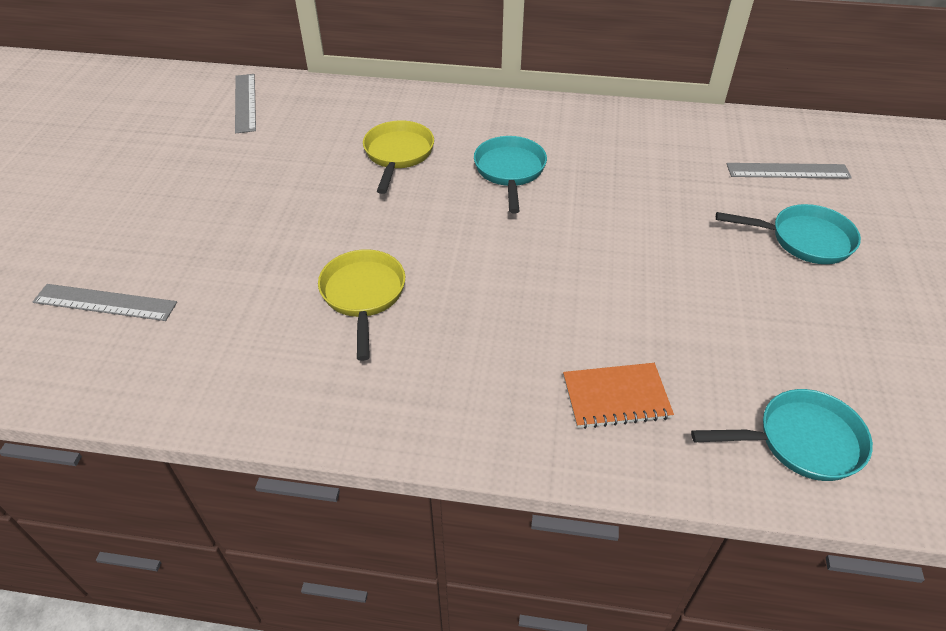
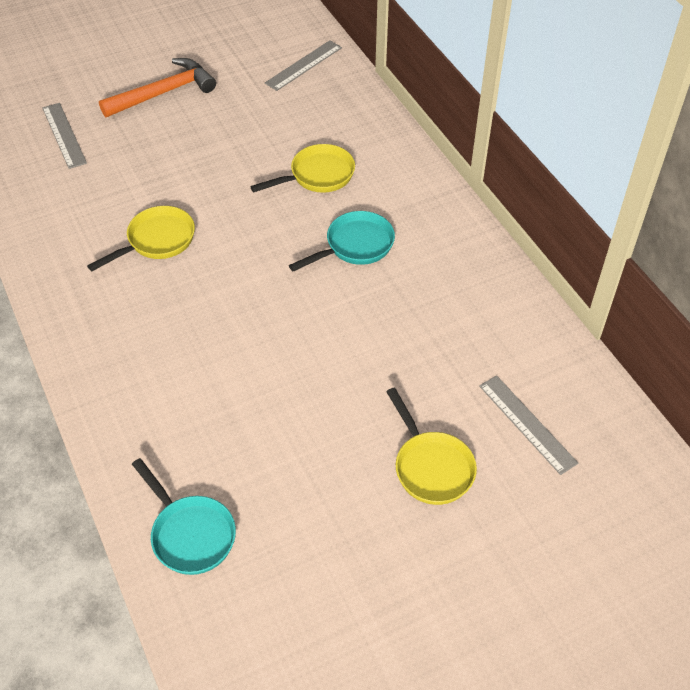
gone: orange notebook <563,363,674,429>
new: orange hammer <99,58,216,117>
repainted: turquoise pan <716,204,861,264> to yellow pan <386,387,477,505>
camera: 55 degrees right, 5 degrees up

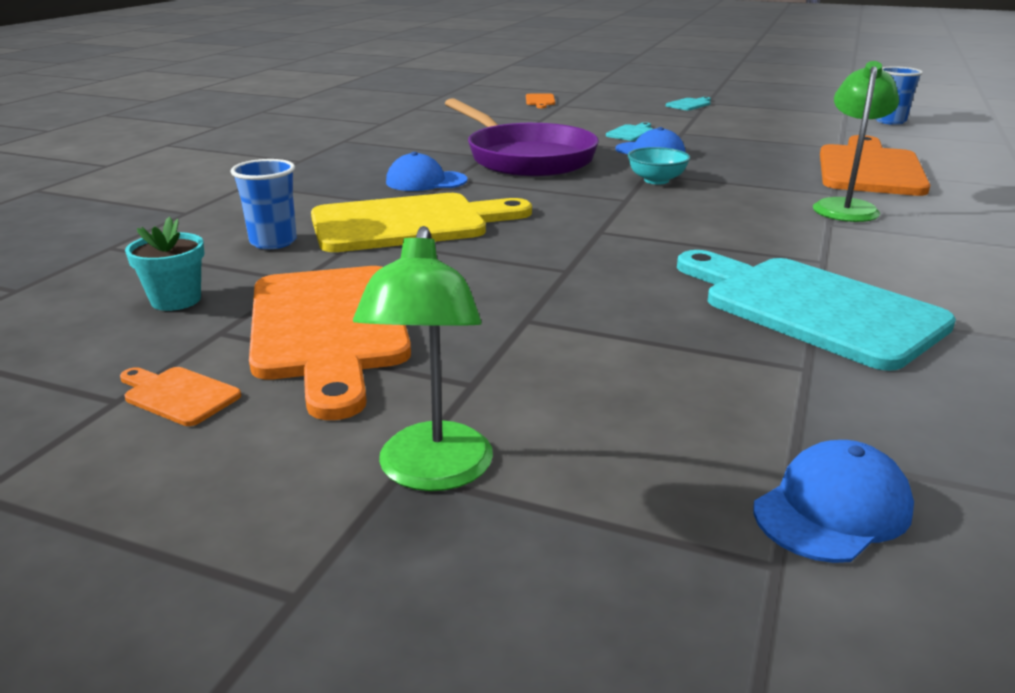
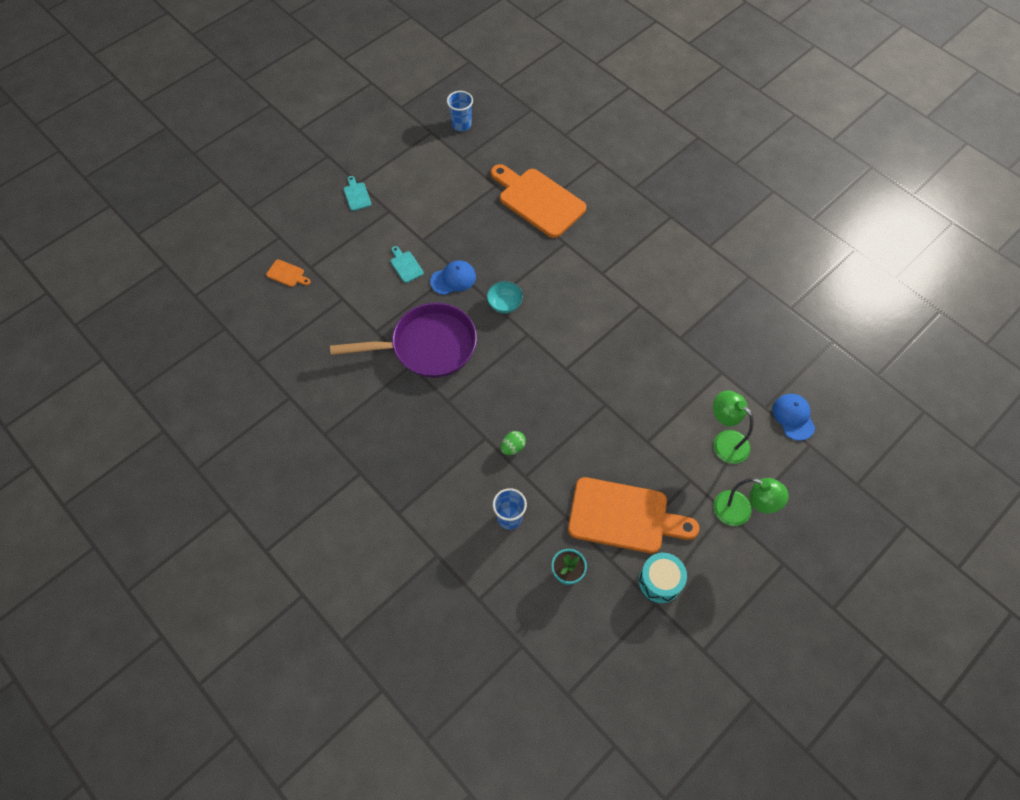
gone: blue cap <386,152,468,191>; turquoise cutting board <677,250,956,371>
shifted: green lamp <813,61,899,222> to <713,390,754,464>
swapped: yellow cutting board <311,193,532,252> to green egg <501,431,526,455>; orange cutting board <120,367,241,426> to turquoise drum <639,553,687,603>
camera: 65 degrees left, 35 degrees up

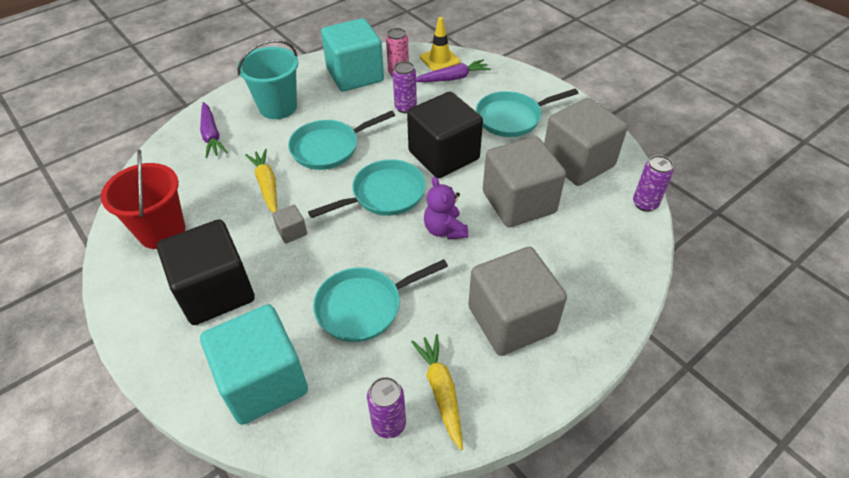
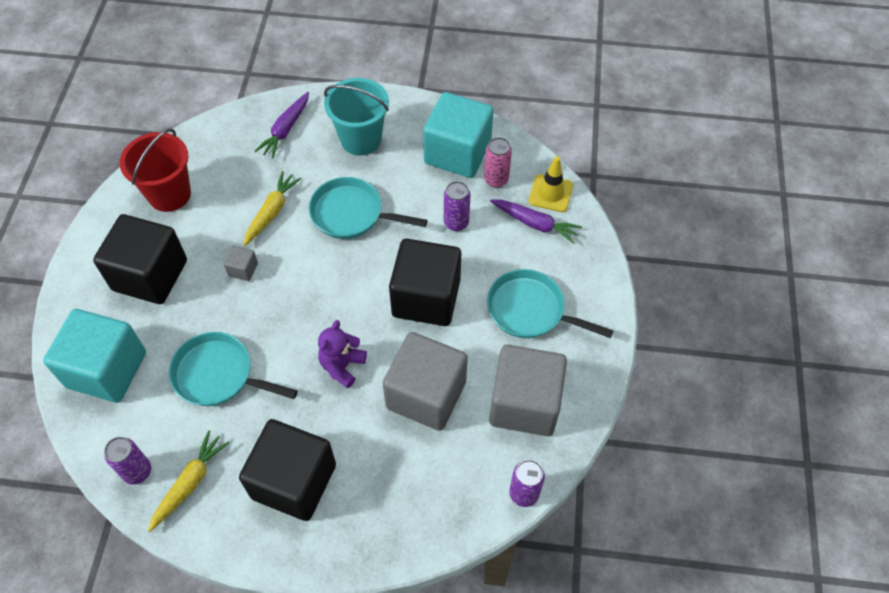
gone: turquoise pan <308,159,426,218>
repainted: grey cube <468,247,567,356> to black cube <239,419,336,521>
camera: 45 degrees right, 10 degrees up

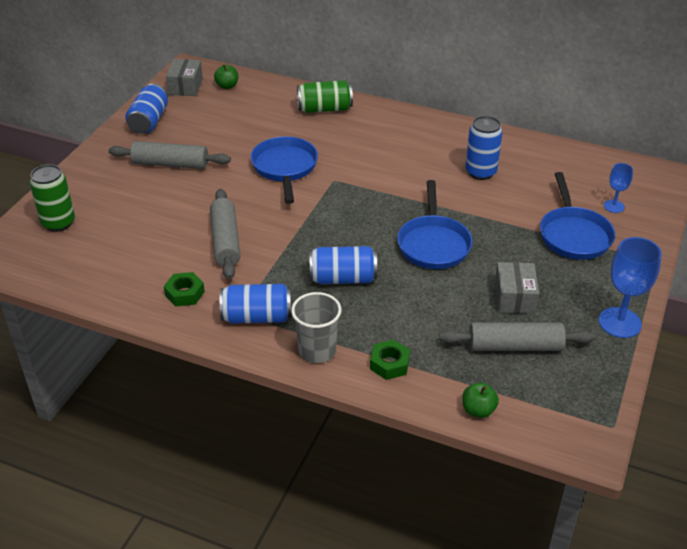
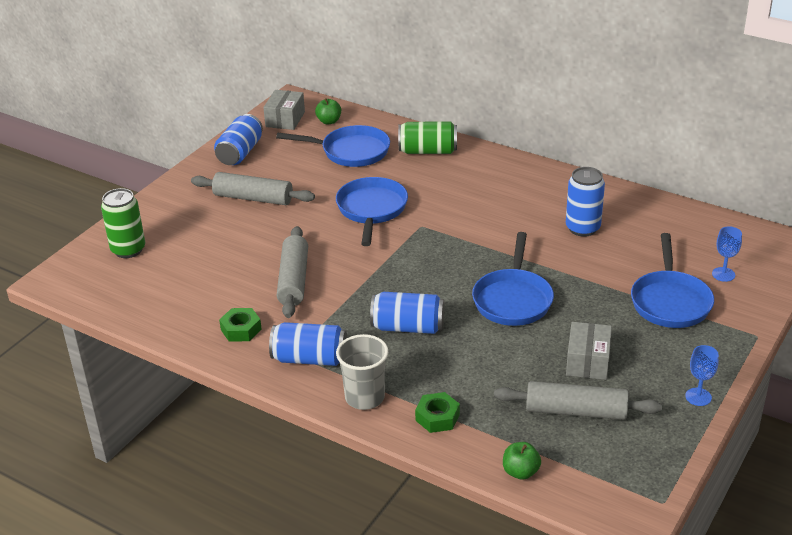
new: blue pan <276,125,390,167>
scaled: blue goblet <599,237,662,338> = <685,345,719,406> x0.56
camera: 10 degrees right, 5 degrees down

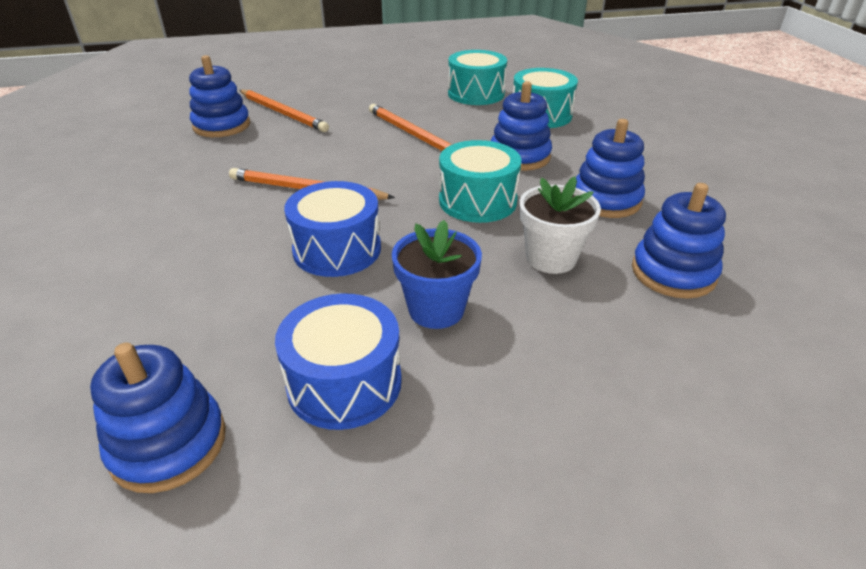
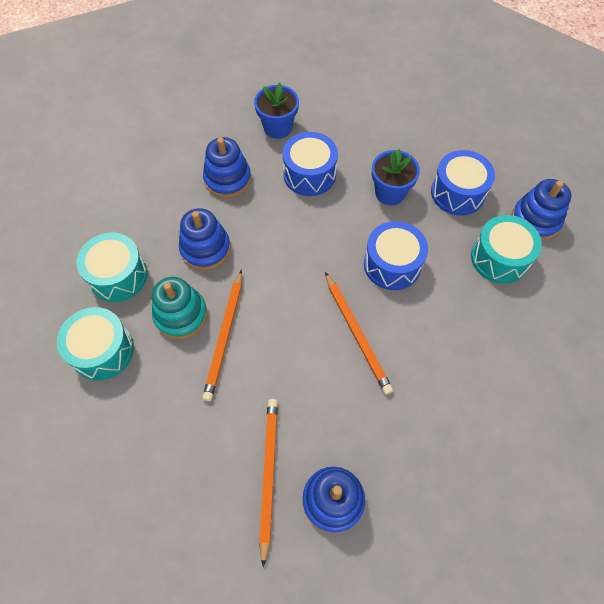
new: turquoise stacking toy <152,277,207,339>
shifted: turquoise drum <439,140,521,223> to <471,215,542,284>
swapped: blue stacking toy <632,183,726,299> to blue flower pot <254,83,299,139>; white flower pot <519,176,601,274> to blue drum <282,132,338,196>
camera: 130 degrees left, 25 degrees up

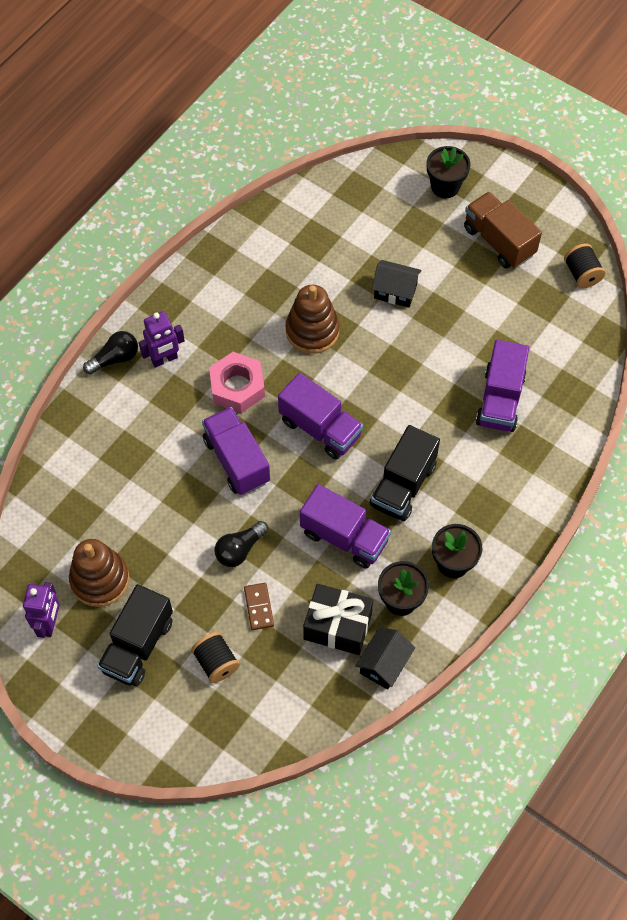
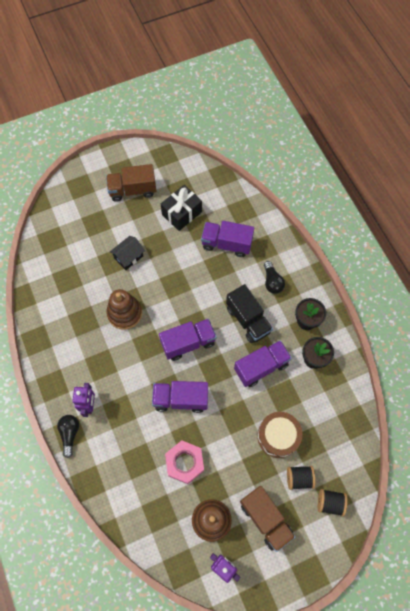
gone: black house <355,627,415,690>; black flower pot <427,146,470,198>
shifted: black gift <303,584,373,655> to <161,185,202,231>; pink nut <209,352,265,413> to <165,441,204,484>; black light bulb <215,521,268,567> to <264,261,285,294>; black spool <564,243,606,288> to <318,489,347,517>
swapped: brown domino <244,583,274,630> to brown drum <257,412,303,458>
repainted: black truck <97,584,173,686> to brown truck <240,486,295,552>
rotated: purple truck <476,340,529,432> = <201,221,254,257> 150 degrees clockwise
camera: 60 degrees left, 5 degrees up

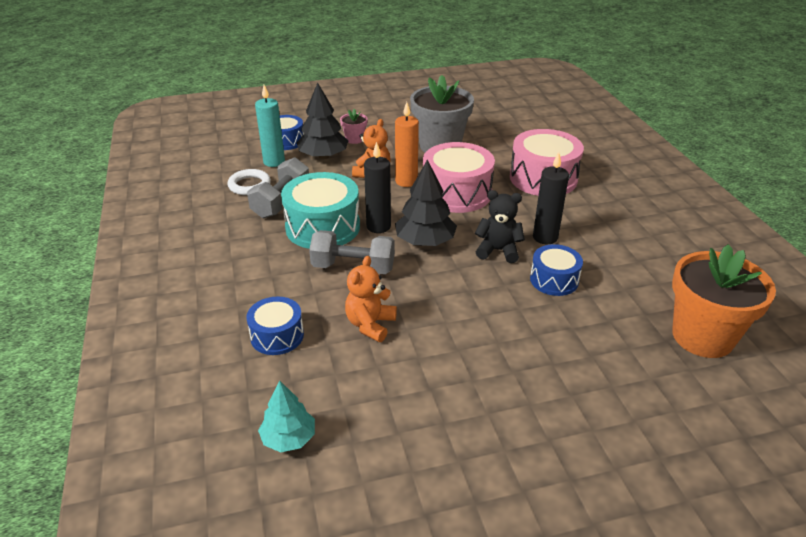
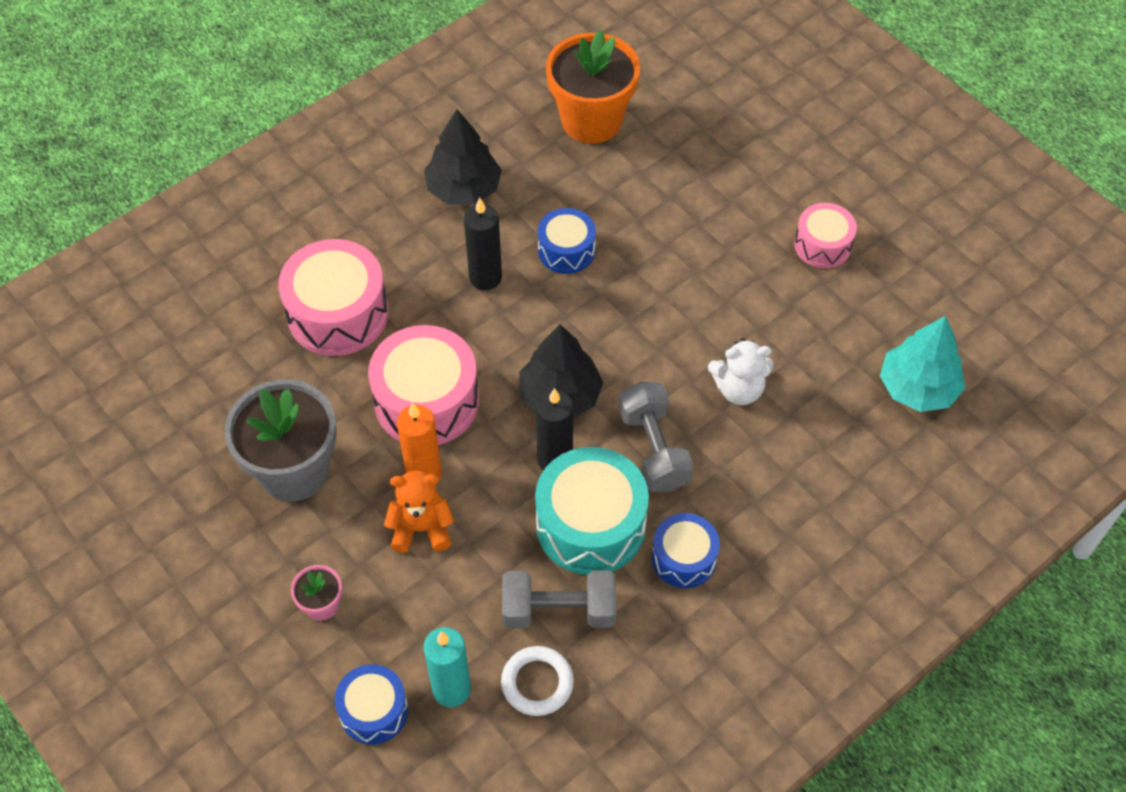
gone: black teddy bear <475,190,525,263>
new: pink drum <794,203,857,268>
shifted: black tree <297,82,349,159> to <424,110,502,204>; blue drum <246,297,304,355> to <652,513,720,588>
repainted: orange teddy bear <345,256,397,342> to white teddy bear <708,338,773,405>
scaled: turquoise tree <258,380,315,452> = <880,316,965,412> x1.51
camera: 115 degrees left, 20 degrees up

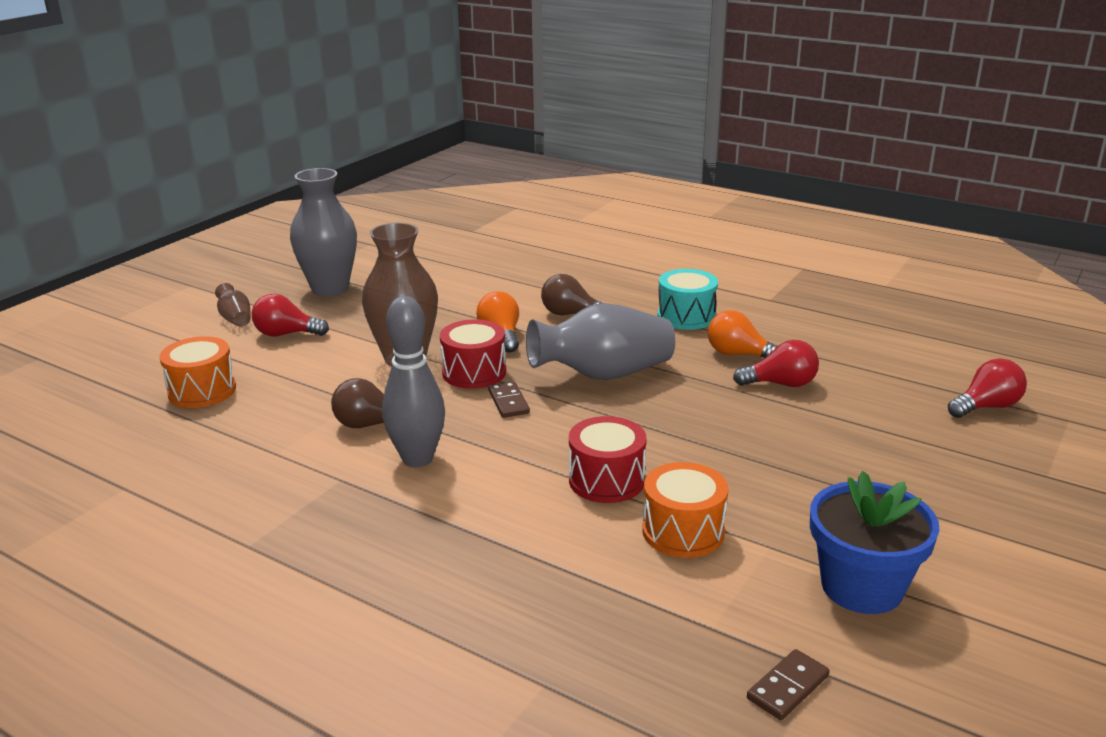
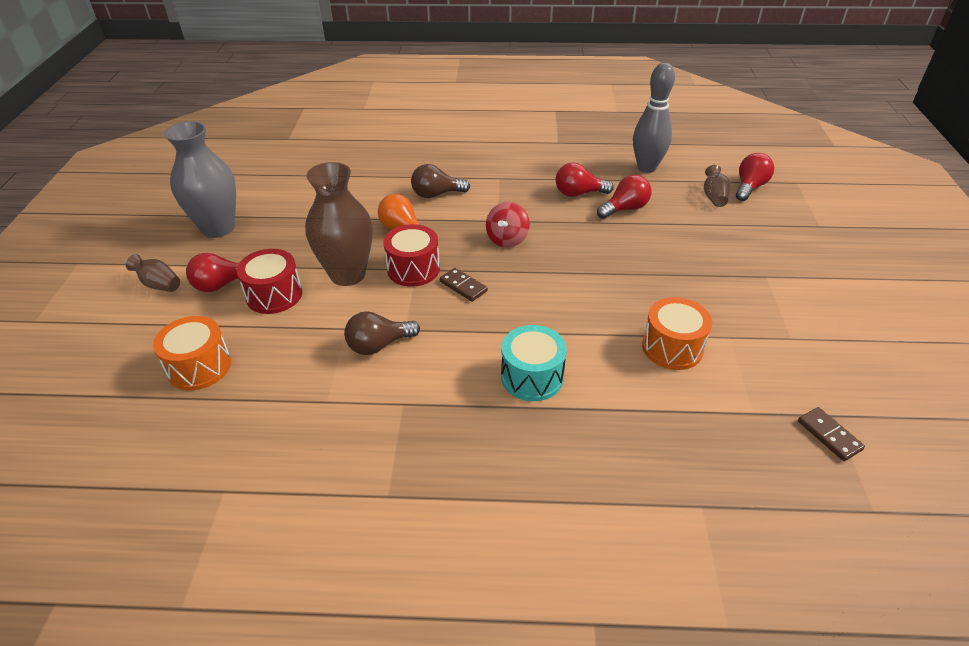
gone: blue flower pot <810,471,940,614>
new: brown vase <704,165,730,207>
shifted: red drum <569,416,647,503> to <236,249,302,314>; turquoise drum <657,269,718,330> to <501,325,567,401>; grey bowling pin <382,296,445,467> to <633,63,675,173>
swapped: grey vase <526,303,675,380> to red spinning top <486,202,530,248>
repainted: orange light bulb <708,310,778,359> to red light bulb <556,162,614,197>
rotated: brown domino <747,649,830,720> = <798,407,865,461> 45 degrees counterclockwise
camera: 30 degrees left, 15 degrees up

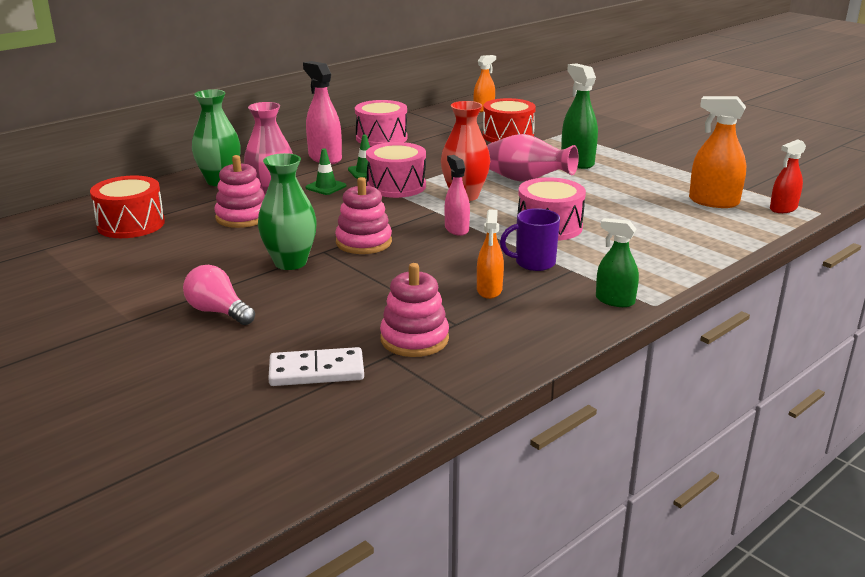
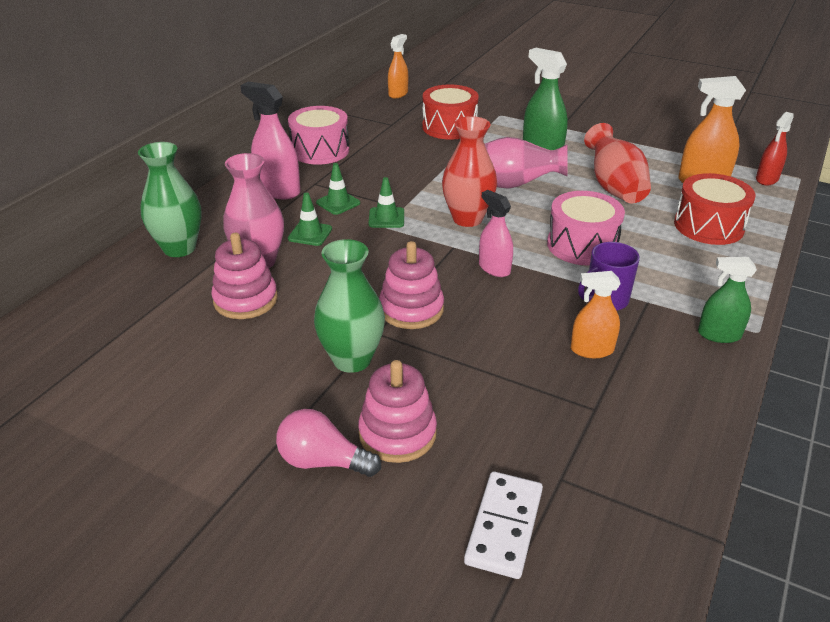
new: red vase <584,123,651,203>
shifted: pink stacking toy <380,263,449,357> to <358,360,437,463>; red drum <90,175,165,238> to <674,173,756,245>
swapped: pink drum <366,142,426,198> to green traffic cone <368,177,404,228>
rotated: white domino <268,347,364,386> = <464,471,543,579> 45 degrees counterclockwise; orange spray bottle <477,210,504,299> = <571,271,621,358> 105 degrees clockwise
camera: 20 degrees left, 10 degrees up

